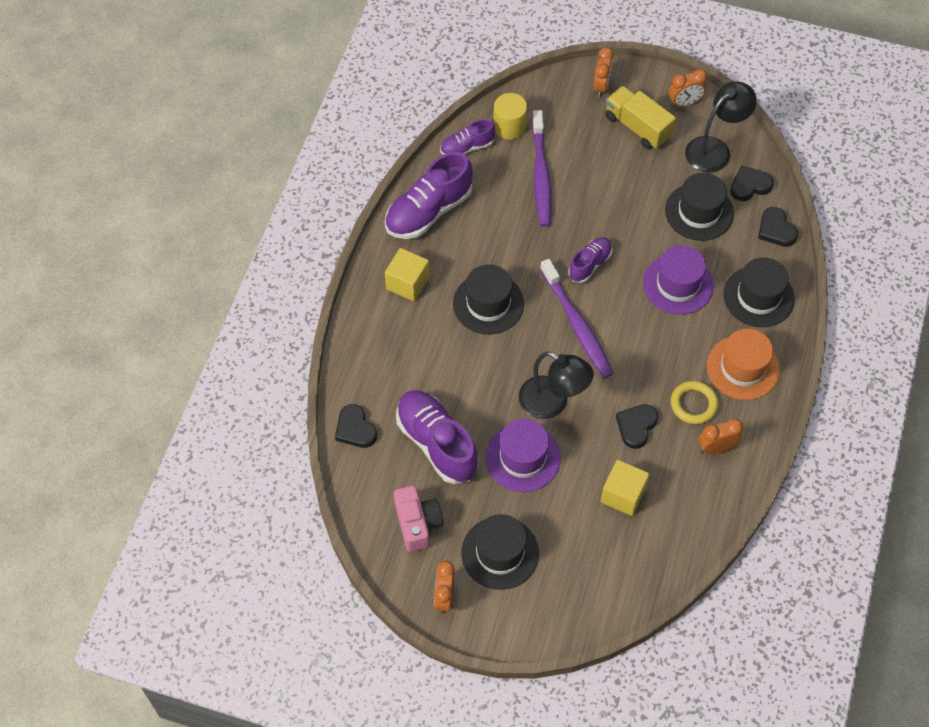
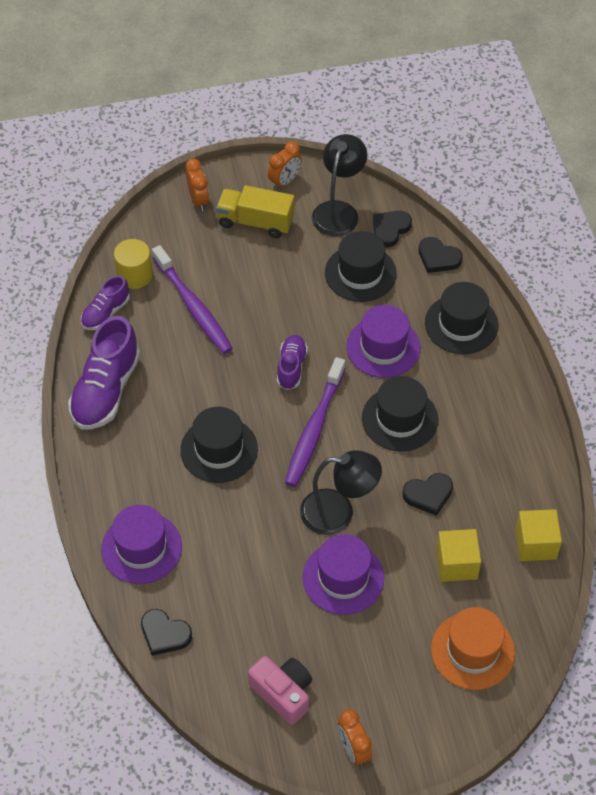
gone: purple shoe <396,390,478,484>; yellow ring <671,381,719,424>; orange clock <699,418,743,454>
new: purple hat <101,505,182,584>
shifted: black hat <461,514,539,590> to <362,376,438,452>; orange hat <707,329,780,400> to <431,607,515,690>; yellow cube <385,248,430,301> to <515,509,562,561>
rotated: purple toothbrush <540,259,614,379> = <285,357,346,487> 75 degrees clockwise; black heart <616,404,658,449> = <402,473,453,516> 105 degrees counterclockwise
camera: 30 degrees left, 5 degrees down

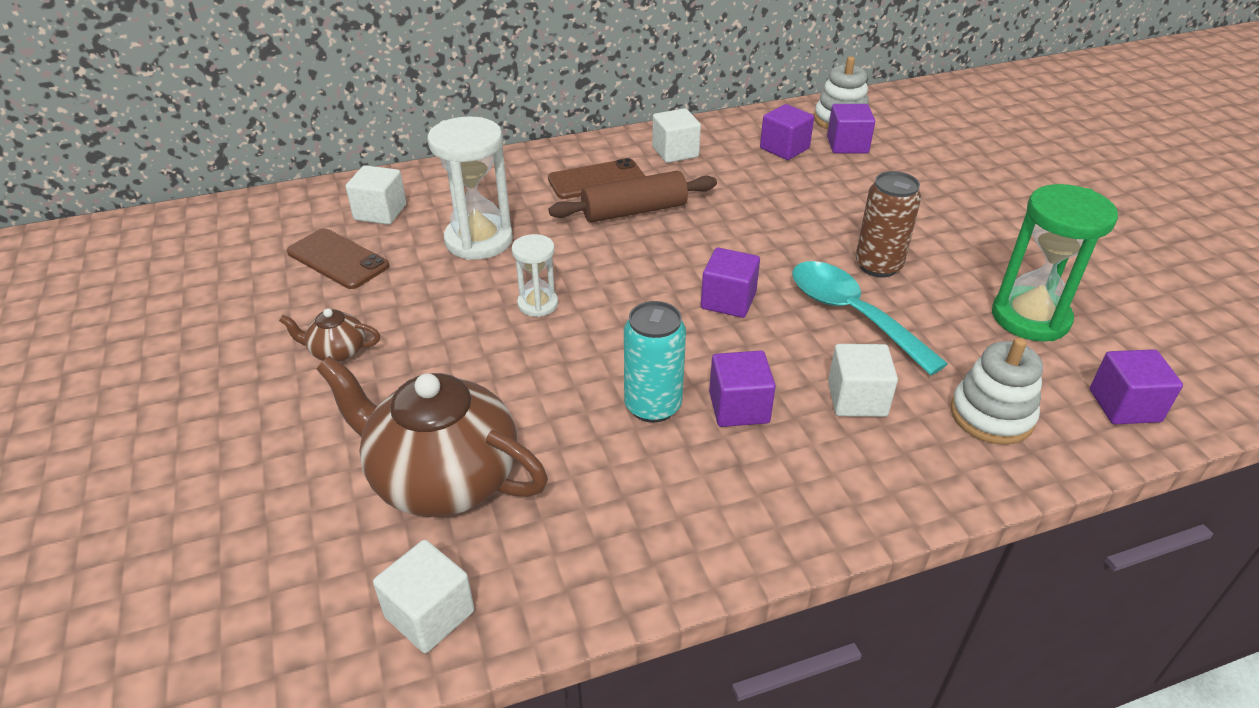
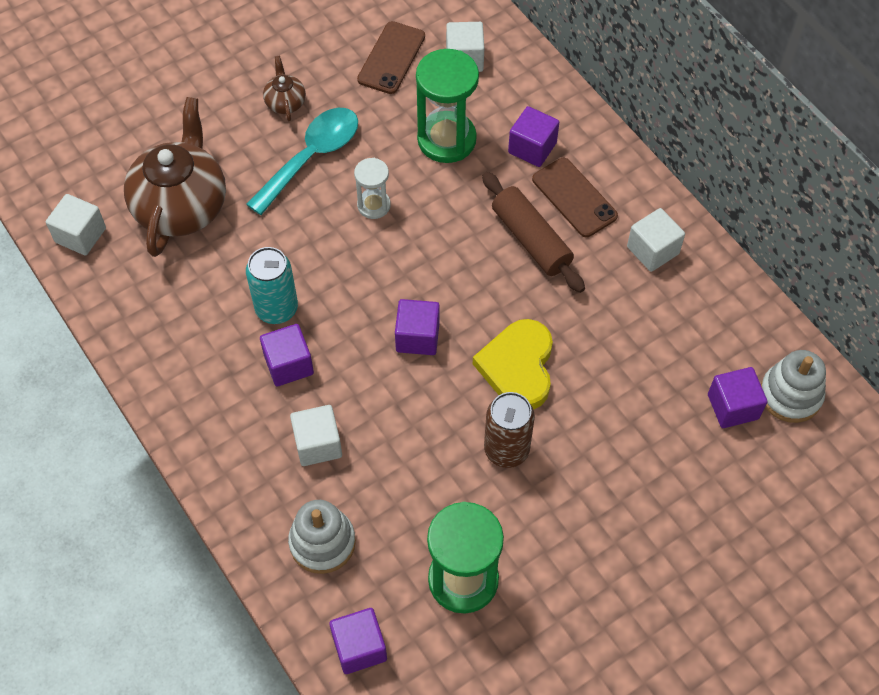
new: yellow heart <473,319,553,410>
shifted: turquoise spoon <792,261,948,375> to <246,108,358,215>; purple cube <760,104,814,160> to <508,106,559,167>
repainted: white hourglass <428,116,513,260> to green hourglass <416,49,479,163>
camera: 75 degrees right, 20 degrees up

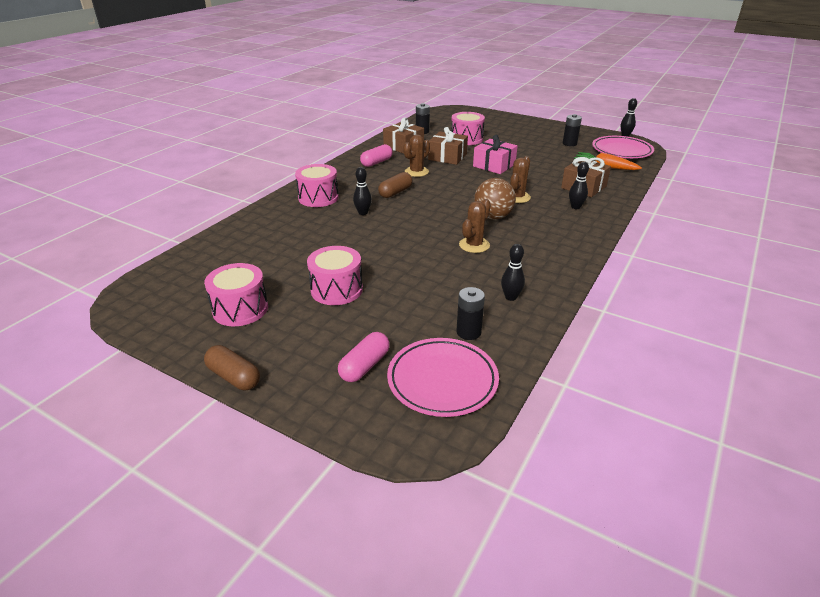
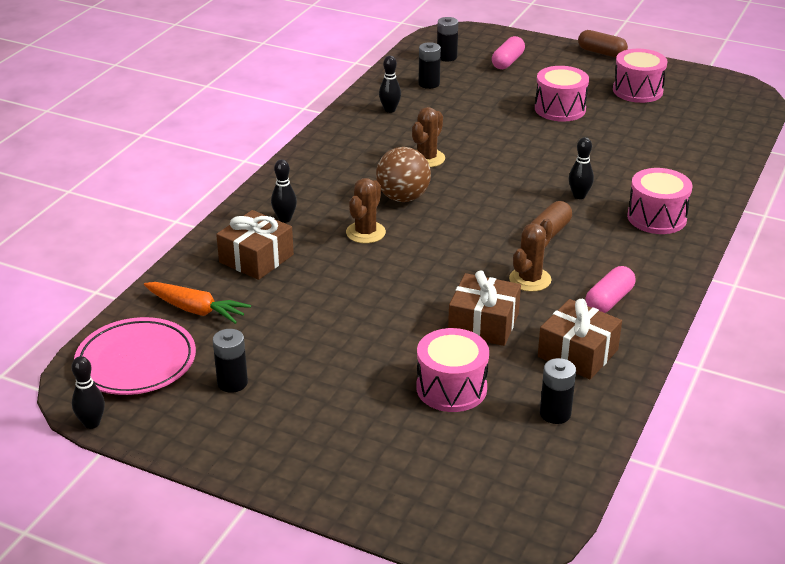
gone: pink gift <473,135,518,174>
swapped: pink plate <387,338,499,417> to black battery <437,17,458,61>
camera: 175 degrees right, 0 degrees up

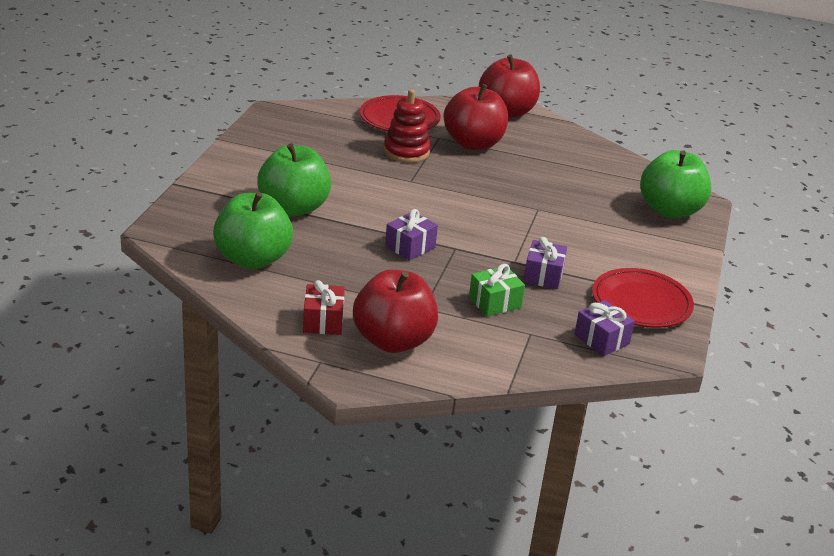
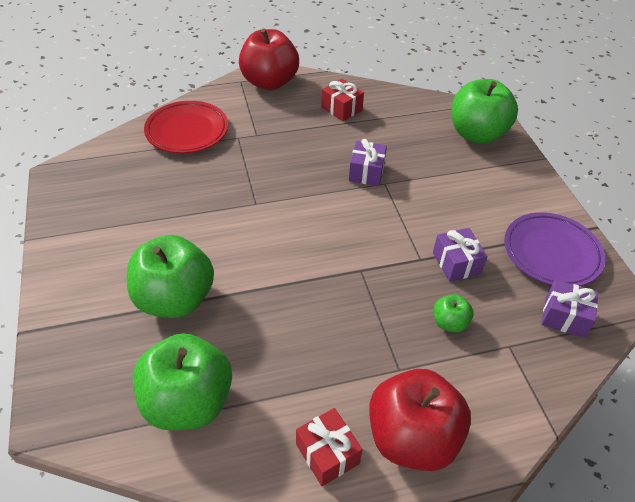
gone: red stacking toy <384,89,431,163>; red apple <443,84,508,150>
new: red gift <321,79,364,121>
shifted: purple gift <385,209,438,261> to <349,139,387,186>
swapped: green gift <469,264,525,317> to green apple <434,294,473,333>
repainted: red plate <592,268,694,328> to purple plate <504,213,605,286>
camera: 30 degrees left, 15 degrees up

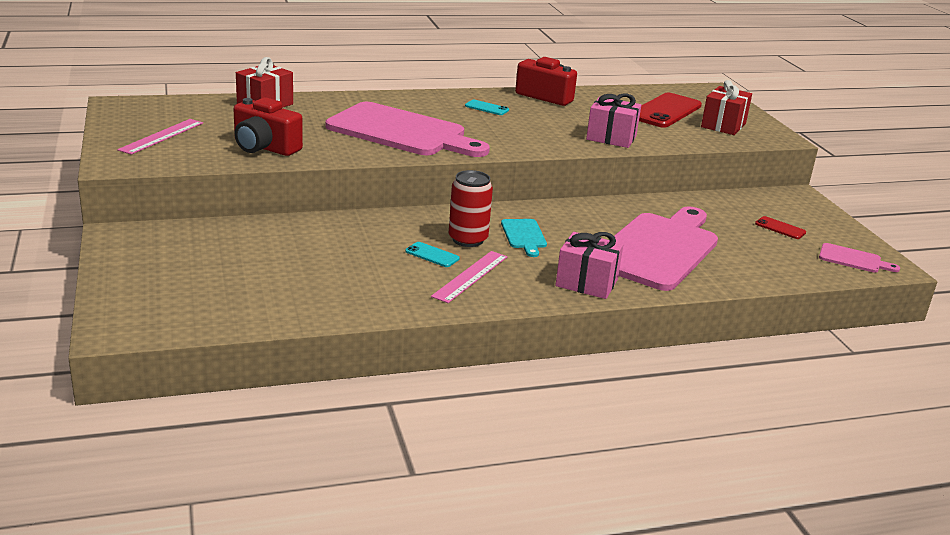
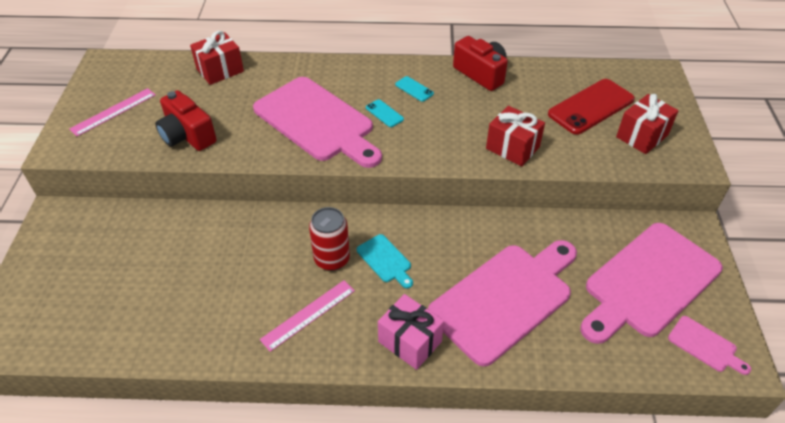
shifted: turquoise phone <405,242,460,267> to <366,99,404,127>
swapped: red phone <755,216,806,239> to pink cutting board <580,223,723,344>
repainted: pink gift <586,93,641,148> to red gift <486,106,545,166>
rotated: turquoise cutting board <501,219,547,257> = <357,234,413,288> 45 degrees counterclockwise
camera: 20 degrees right, 20 degrees up

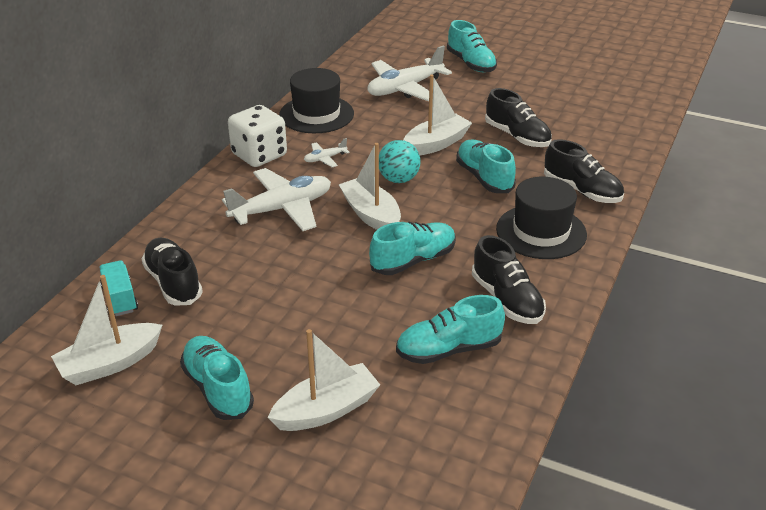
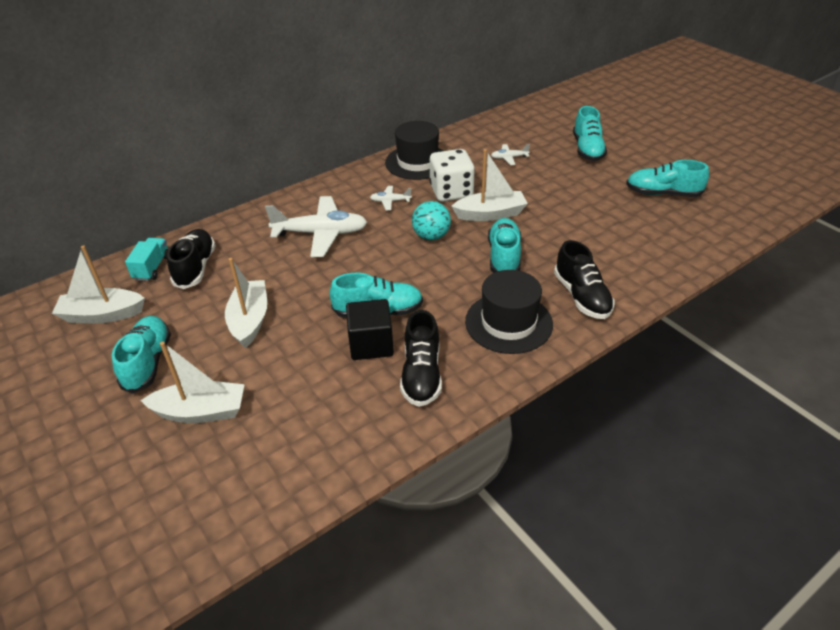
gone: black shoe <485,88,552,147>
new: black cube <346,299,394,360>
shifted: white boat <339,143,401,230> to <225,258,267,348>; white dice <228,105,287,167> to <430,149,475,202>; turquoise shoe <396,295,505,364> to <626,160,709,197>
scaled: white plane <368,45,452,101> = <491,144,530,165> x0.45
camera: 30 degrees right, 5 degrees up

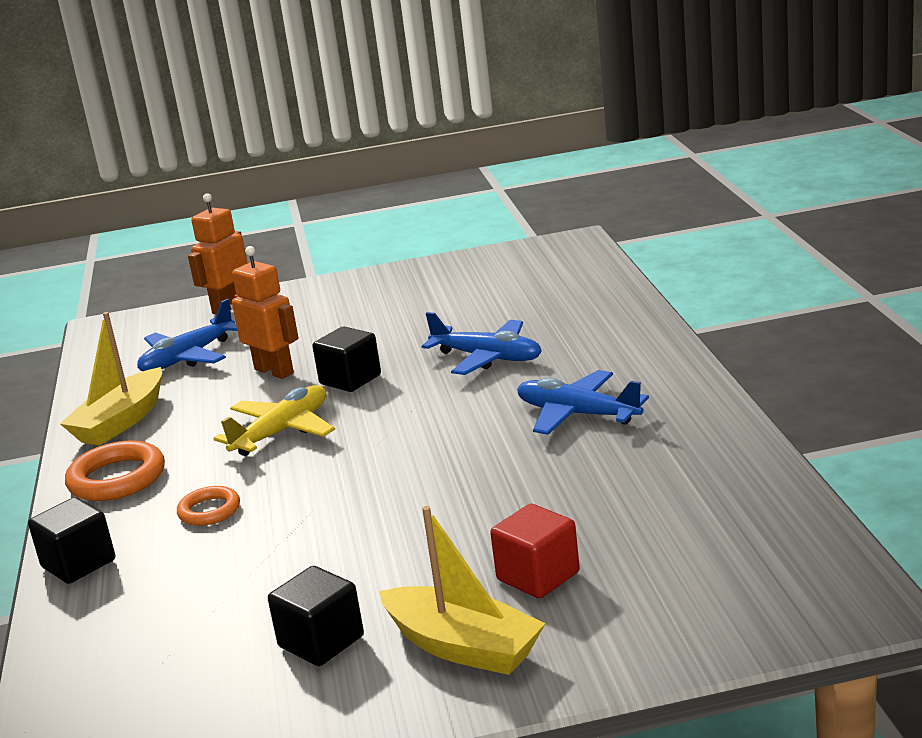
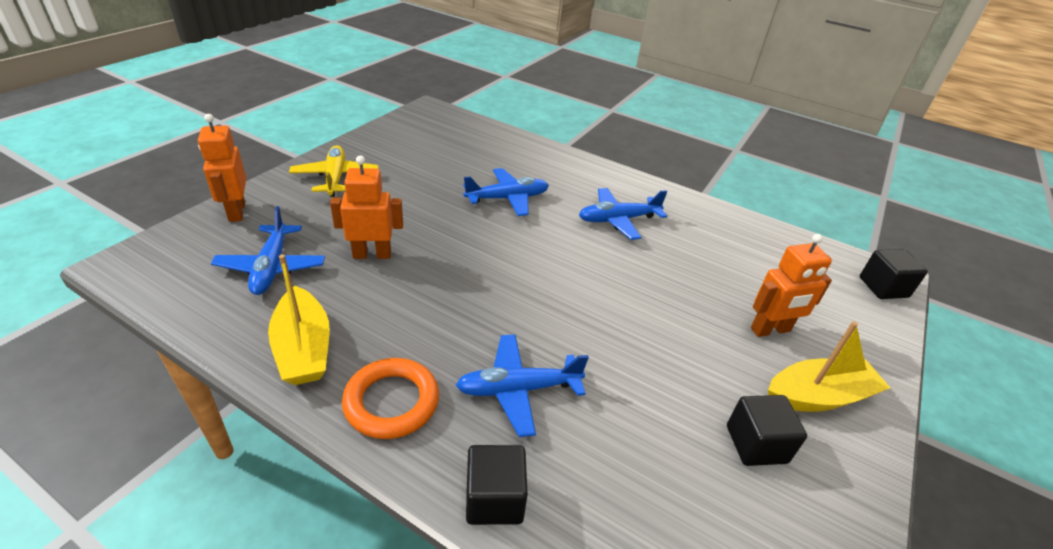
shifted: yellow plane <213,385,335,456> to <289,145,379,197>; black cube <312,327,381,392> to <860,249,928,299>
swapped: orange ring <177,486,240,526> to blue plane <456,334,589,437>; red cube <490,504,580,598> to orange robot <751,234,832,337>
camera: 55 degrees left, 15 degrees up

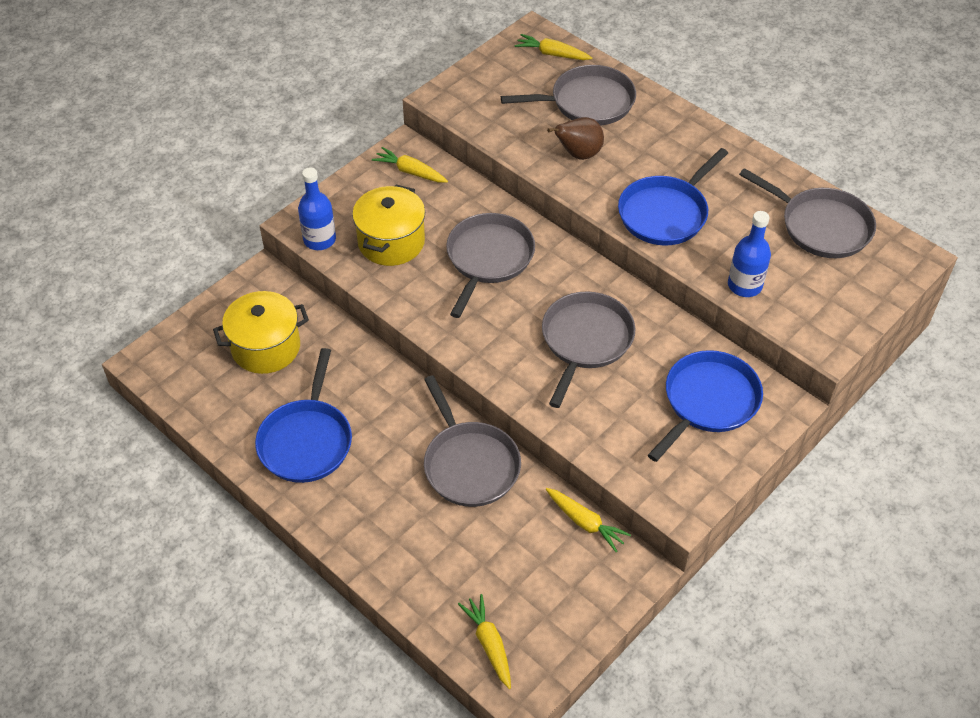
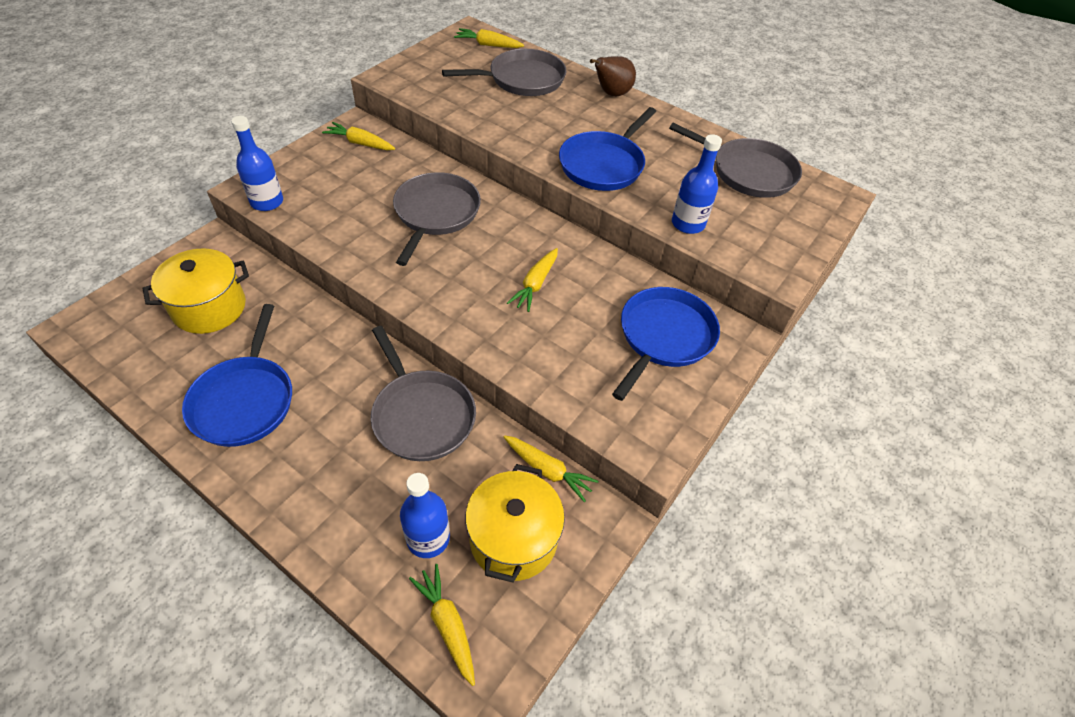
new: blue bottle <400,473,450,558>
shifted: yellow pot <352,185,425,266> to <465,464,565,583>; brown pear <547,117,604,160> to <590,56,636,96>
swapped: grey pan <542,291,635,408> to yellow carrot <507,248,558,312>
camera: 10 degrees left, 0 degrees up

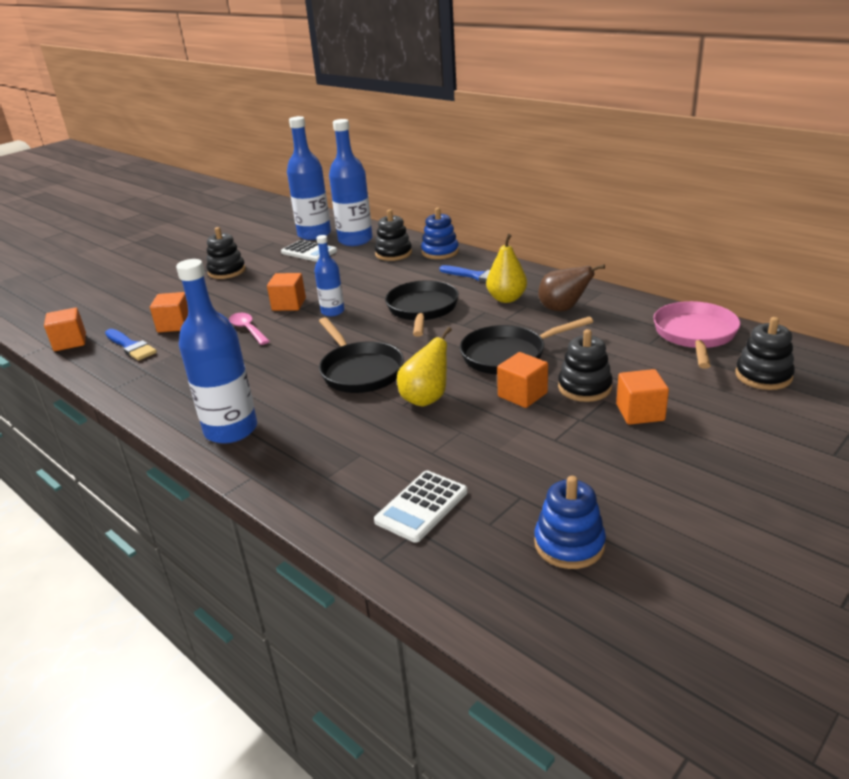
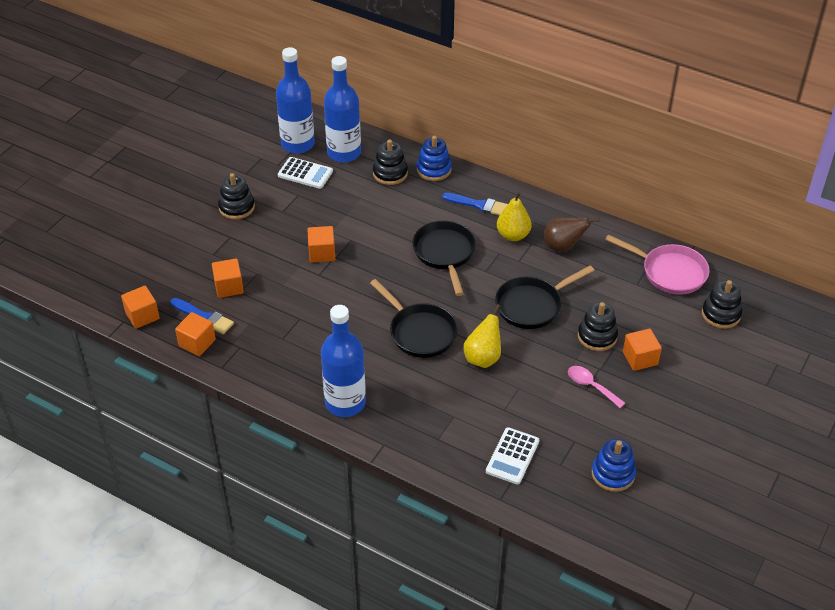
gone: blue bottle <314,235,344,317>
shifted: orange cube <497,352,548,408> to <175,312,216,356>; pink spoon <229,313,270,345> to <568,366,625,408>
rotated: pink pan <653,301,740,369> = <605,234,710,295> 120 degrees clockwise
camera: 15 degrees left, 15 degrees up

